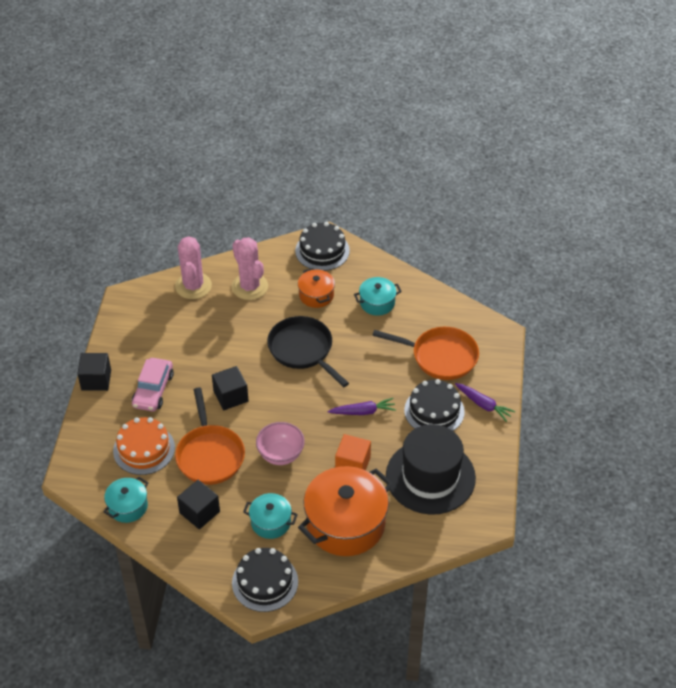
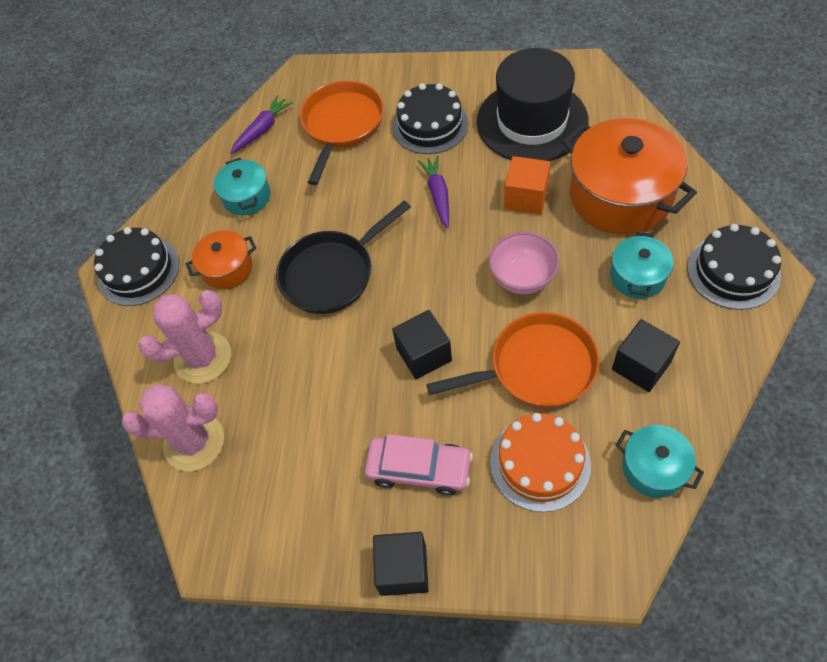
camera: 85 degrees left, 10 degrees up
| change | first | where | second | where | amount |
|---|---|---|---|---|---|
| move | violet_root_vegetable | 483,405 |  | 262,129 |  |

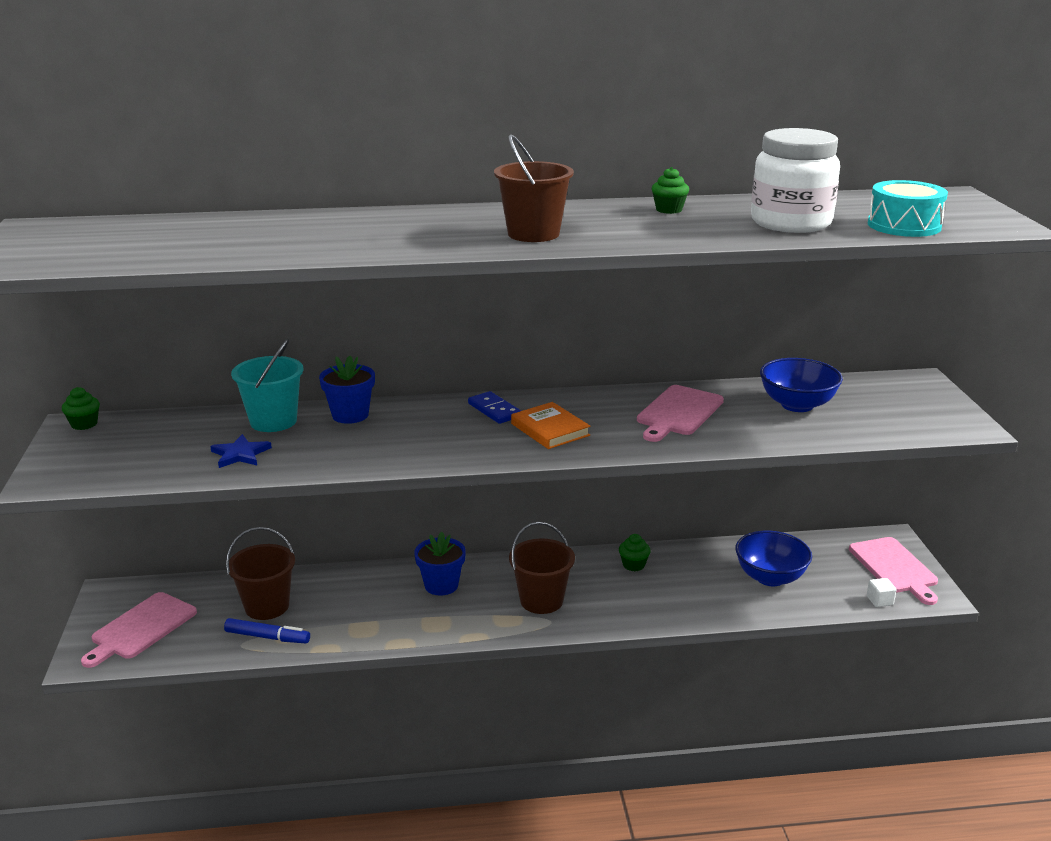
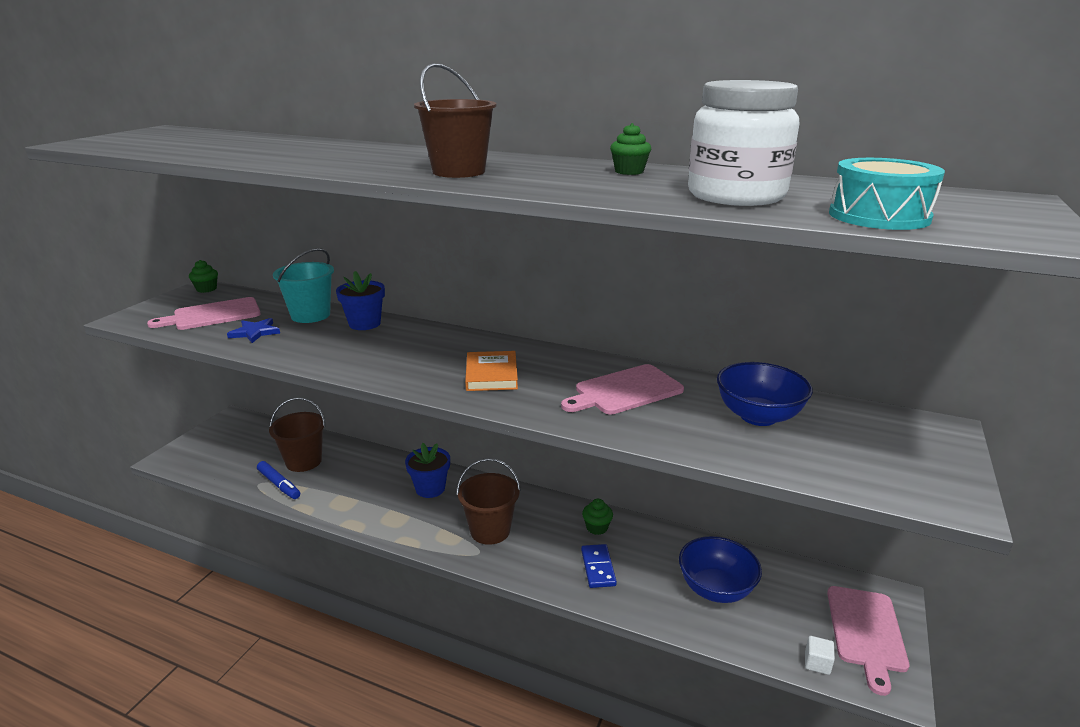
camera: 30 degrees right, 0 degrees up
| change | first | where | second | where | amount |
|---|---|---|---|---|---|
| move | pink_bread_board | 141,628 |  | 213,315 |  |
| move | cobalt_domino_piece | 494,410 |  | 598,568 |  |

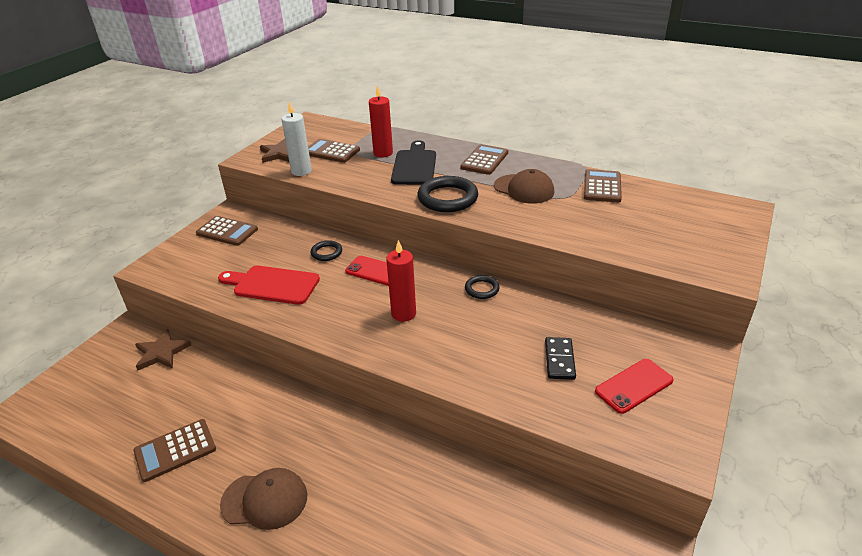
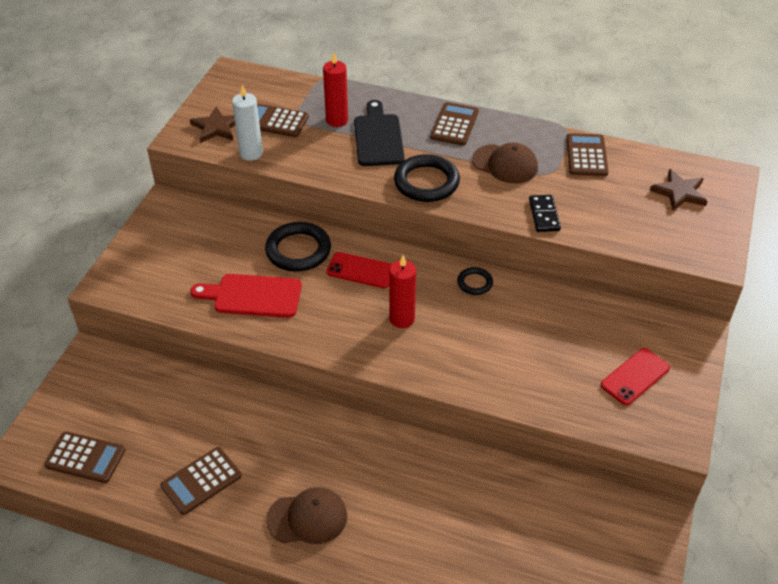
camera: 10 degrees left, 10 degrees up
| change | first | where | second | where | amount |
|---|---|---|---|---|---|
| move | brown_pocket_calculator | 227,231 |  | 85,457 |  |
| resize | ebony_hoop | 326,253 |  | 298,250 | x1.89 |
| move | ebony_domino_piece | 559,360 |  | 544,215 |  |
| move | brown_star | 162,352 |  | 679,192 |  |

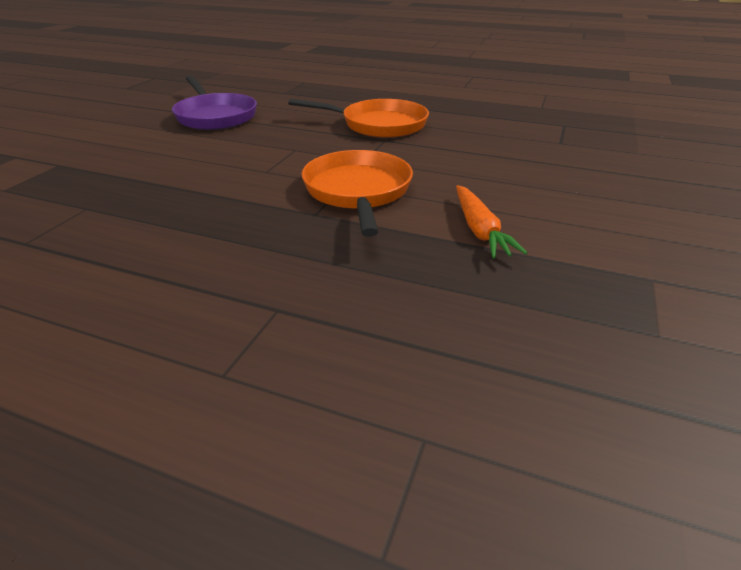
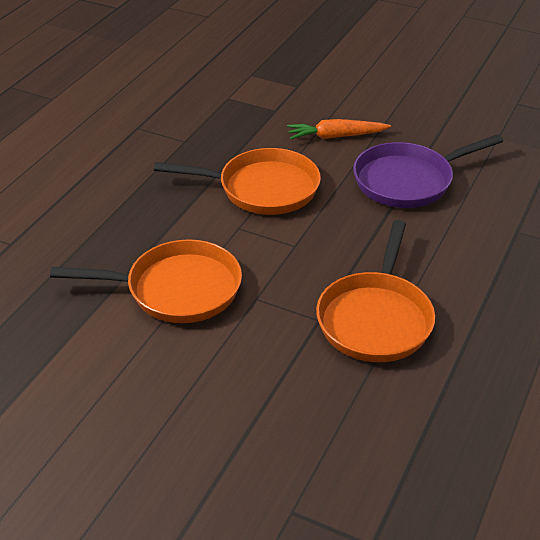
camera: 95 degrees right, 5 degrees up
| change | first | where | second | where | amount |
|---|---|---|---|---|---|
| insert |  |  | orange_frying_pan | 262,188 |  |
| move | orange_root_vegetable | 480,230 |  | 335,136 |  |

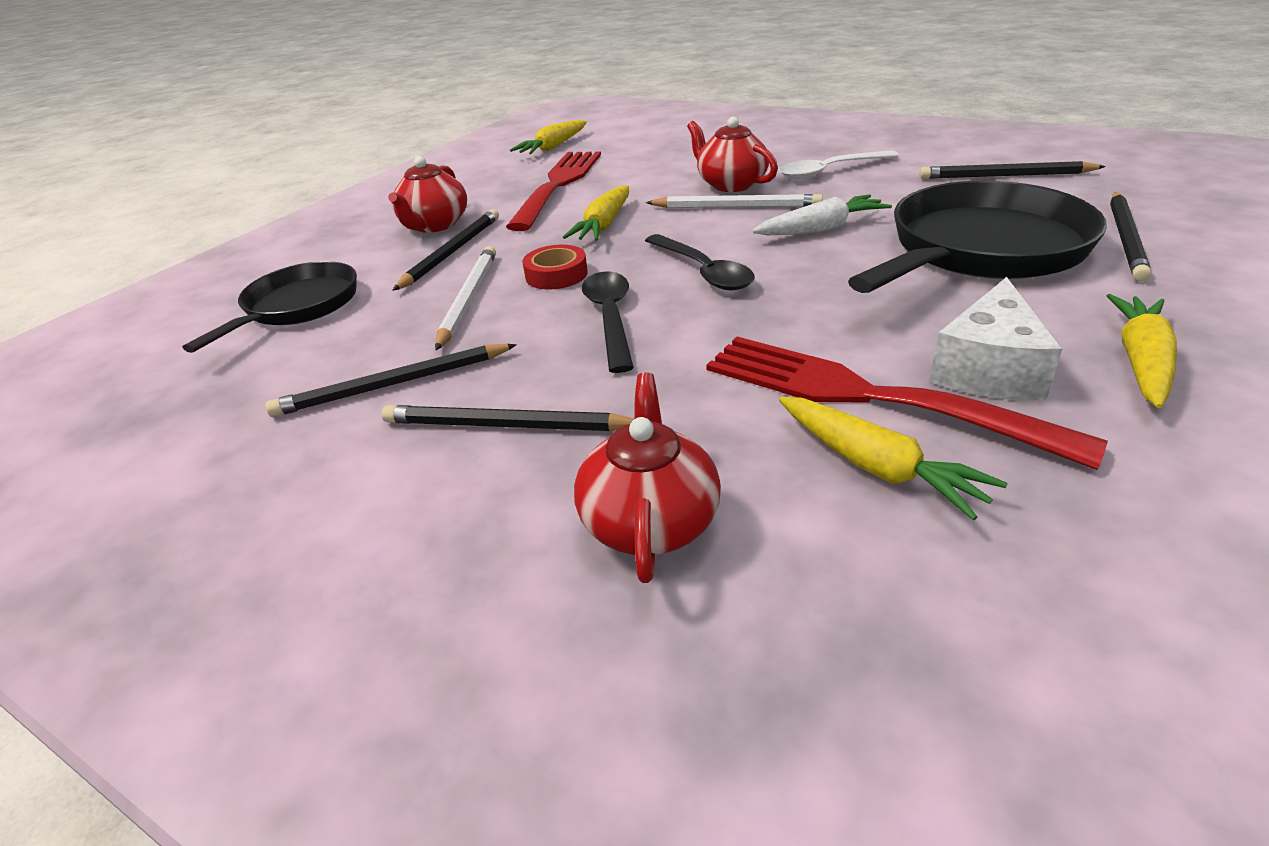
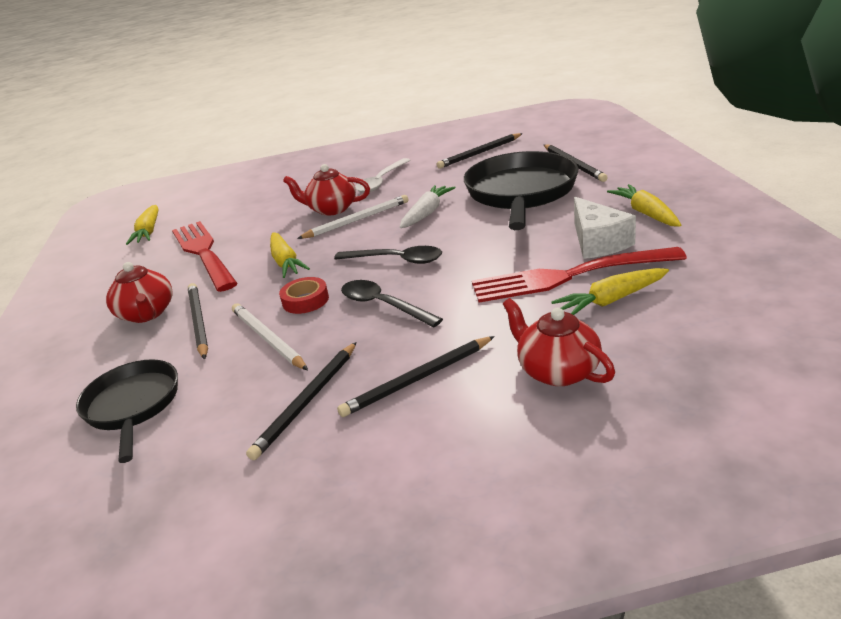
camera: 40 degrees left, 5 degrees down
| change | first | where | second | where | amount |
|---|---|---|---|---|---|
| rotate | bright_yellow_root_vegetable | 876,466 |  | 611,300 | 150 degrees clockwise |

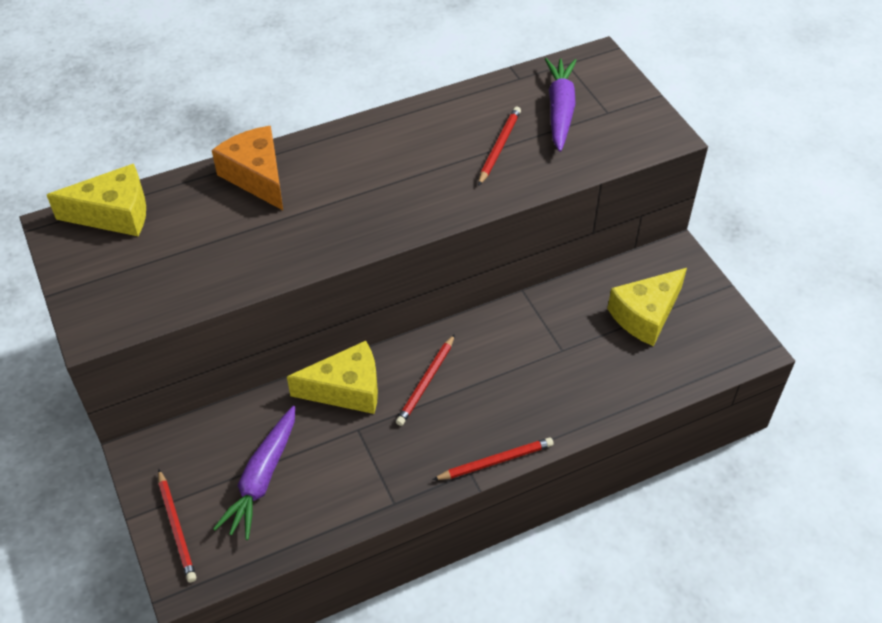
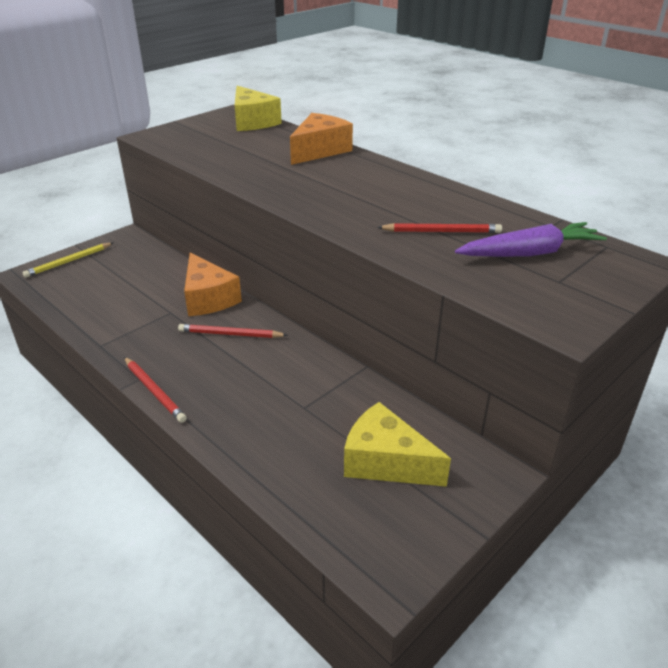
camera: 70 degrees right, 15 degrees down
| change | first | where | second | where | amount |
|---|---|---|---|---|---|
| recolor | red_wooden_pencil | 177,527 | bright_yellow_wooden_pencil | 69,262 |  |
| recolor | bright_yellow_cheese_wedge | 346,389 | orange_cheese_wedge | 208,298 |  |
| delete | violet_root_vegetable | 262,478 |  |  |  |

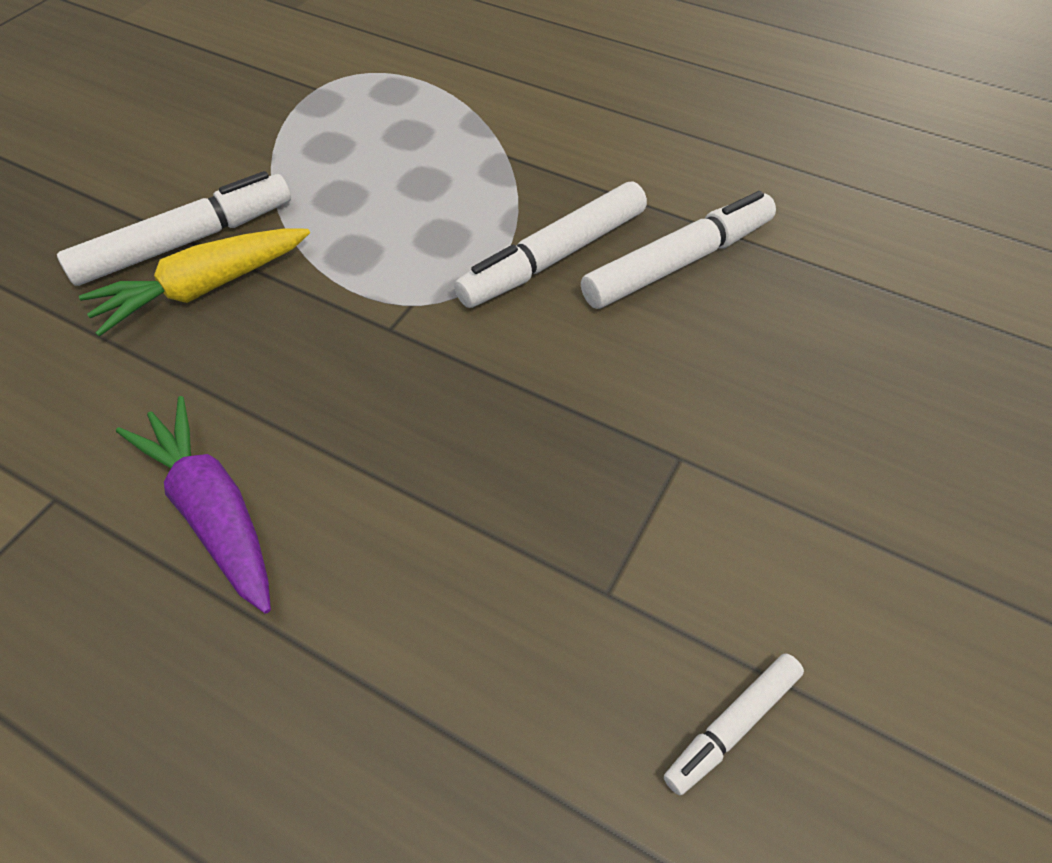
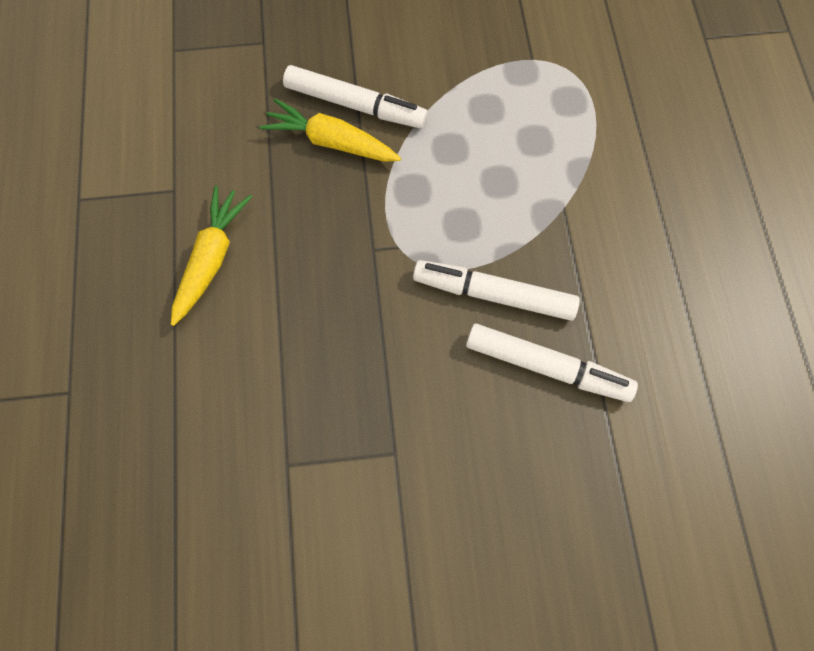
camera: 55 degrees right, 15 degrees up
| change | first | where | second | where | amount |
|---|---|---|---|---|---|
| recolor | violet_root_vegetable | 213,511 | bright_yellow_root_vegetable | 211,259 |  |
| delete | white_marker_pen | 733,725 |  |  |  |

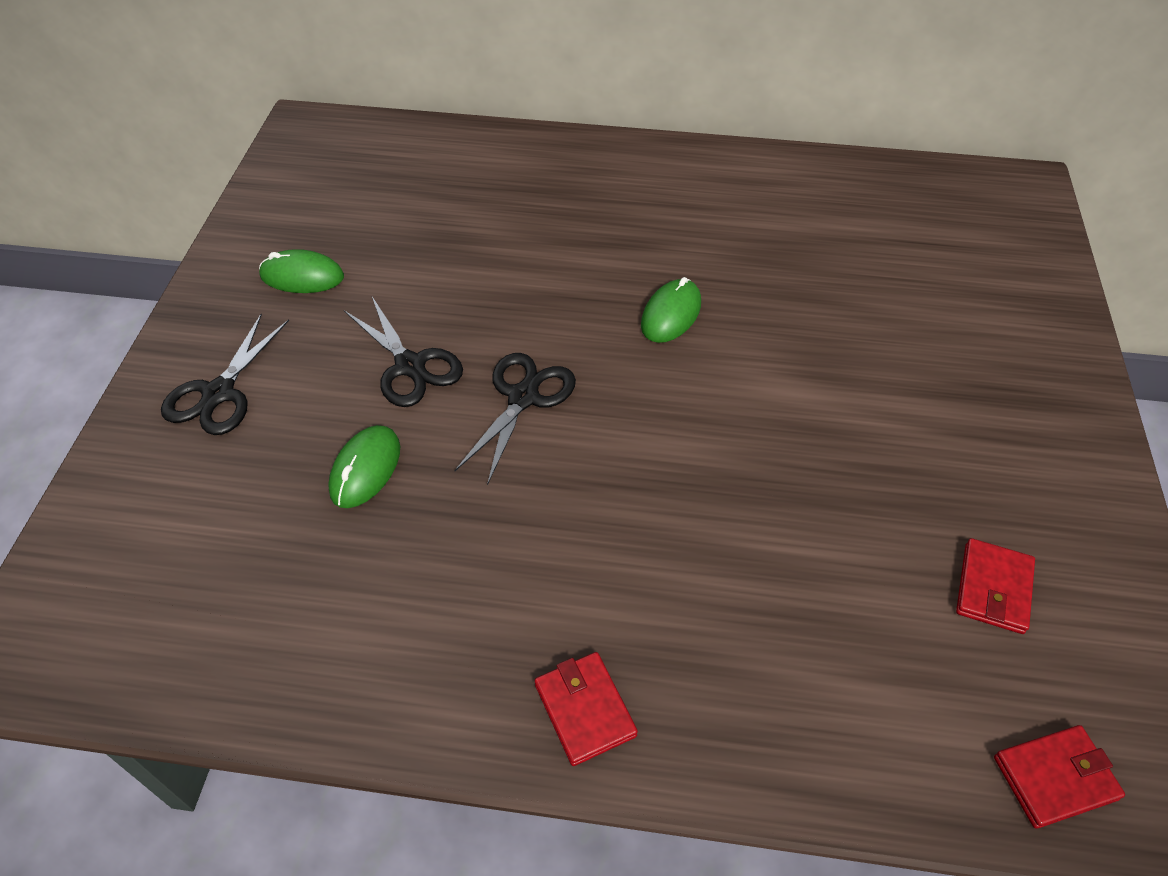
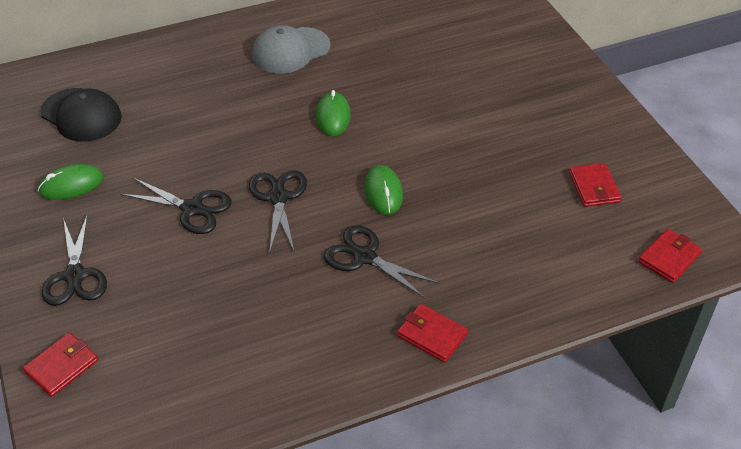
camera: 30 degrees left, 5 degrees down
| change | first | where | second | where | amount |
|---|---|---|---|---|---|
| insert |  |  | red_wallet | 61,366 |  |
| insert |  |  | ebony_peaked_cap | 81,115 |  |
| insert |  |  | gray_peaked_cap | 291,51 |  |
| insert |  |  | ebony_scissors | 365,257 |  |
| move | green_mouse | 365,469 |  | 383,192 |  |

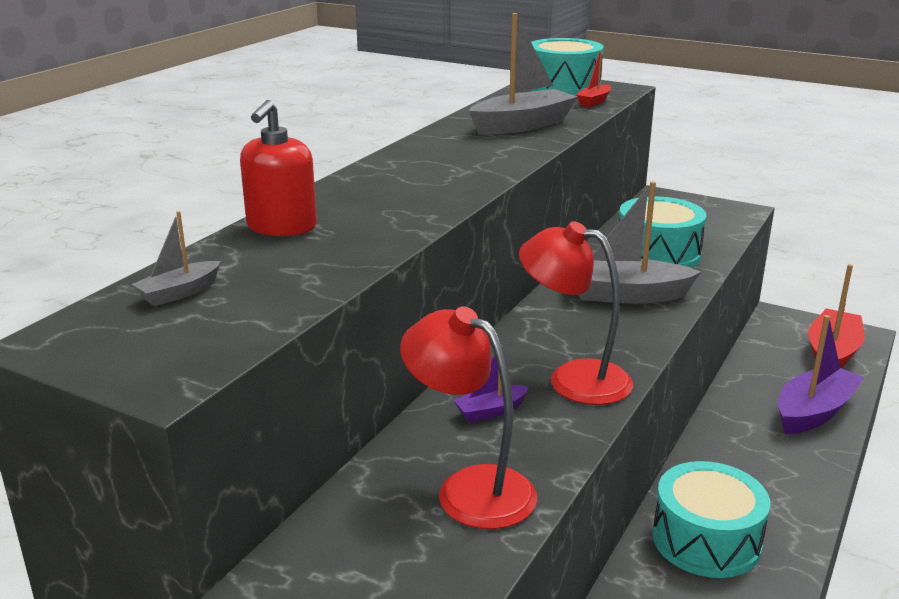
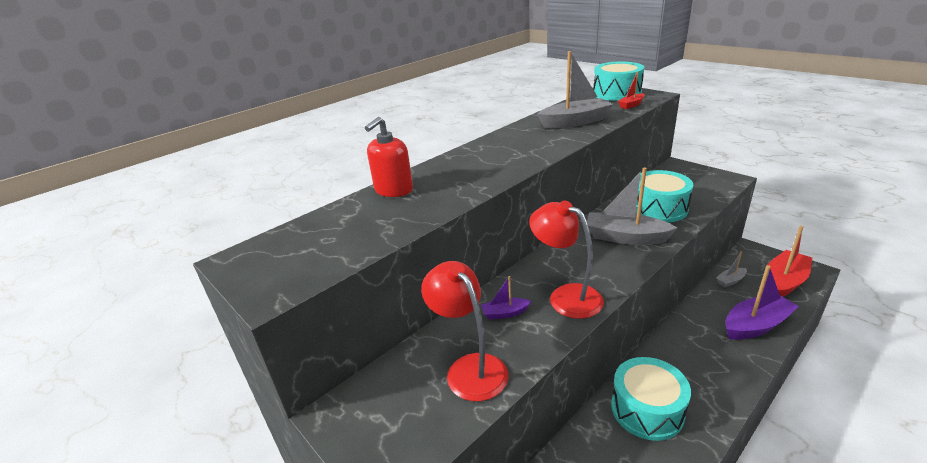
camera: 20 degrees right, 5 degrees up
| change | first | where | second | where | amount |
|---|---|---|---|---|---|
| move | gray_boat | 179,293 |  | 730,281 |  |

